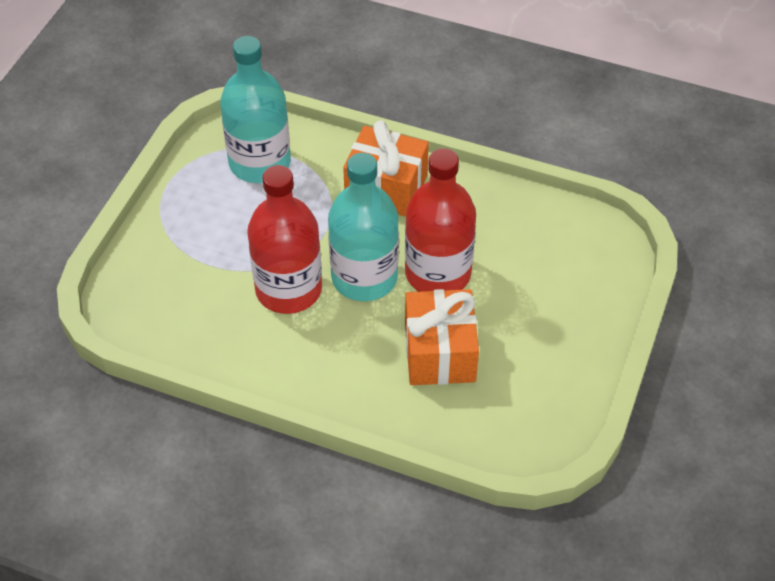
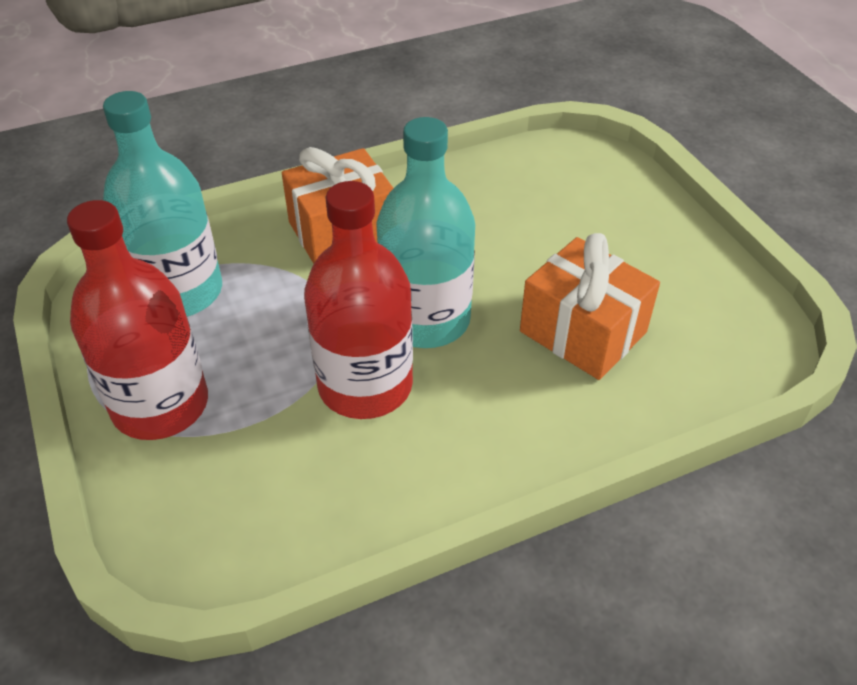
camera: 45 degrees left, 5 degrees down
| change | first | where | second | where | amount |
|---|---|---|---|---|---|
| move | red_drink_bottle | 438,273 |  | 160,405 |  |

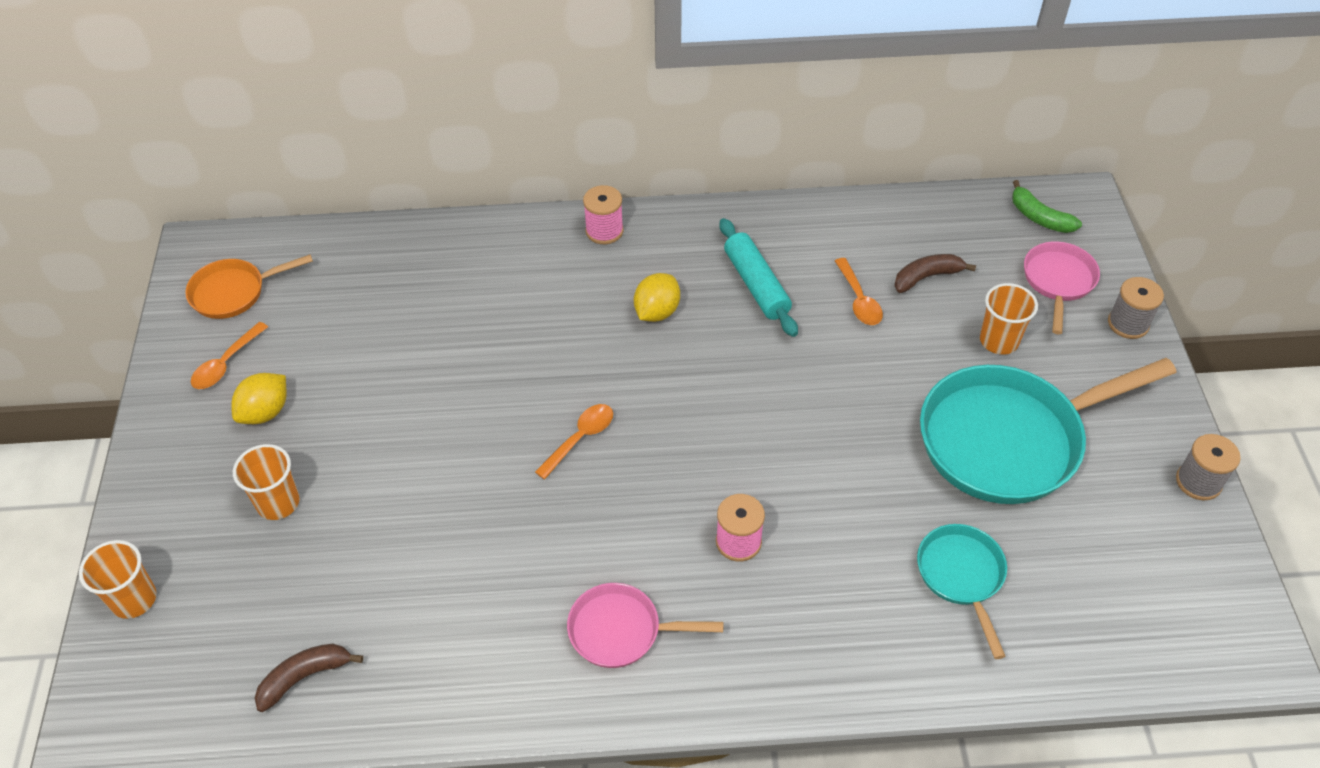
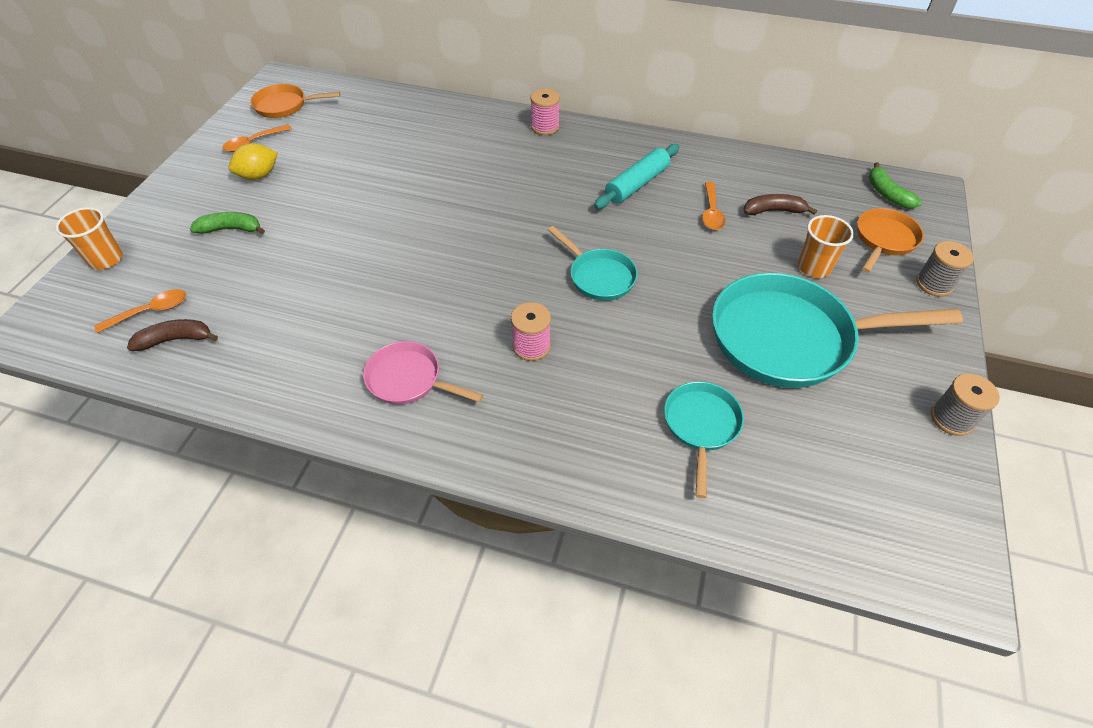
camera: 20 degrees right, 0 degrees up
| change | first | where | second | where | amount |
|---|---|---|---|---|---|
| move | orange_tablespoon | 580,438 |  | 151,311 |  |
| replace | orange_cup | 278,503 | green_banana | 231,229 |  |
| insert |  |  | teal_frying_pan | 599,276 |  |
| rotate | teal_rolling_pin | 756,285 |  | 637,184 | 45 degrees clockwise |
| recolor | pink_frying_pan | 1058,281 | orange_frying_pan | 884,240 |  |
| delete | bright_yellow_toy_lemon | 657,312 |  |  |  |

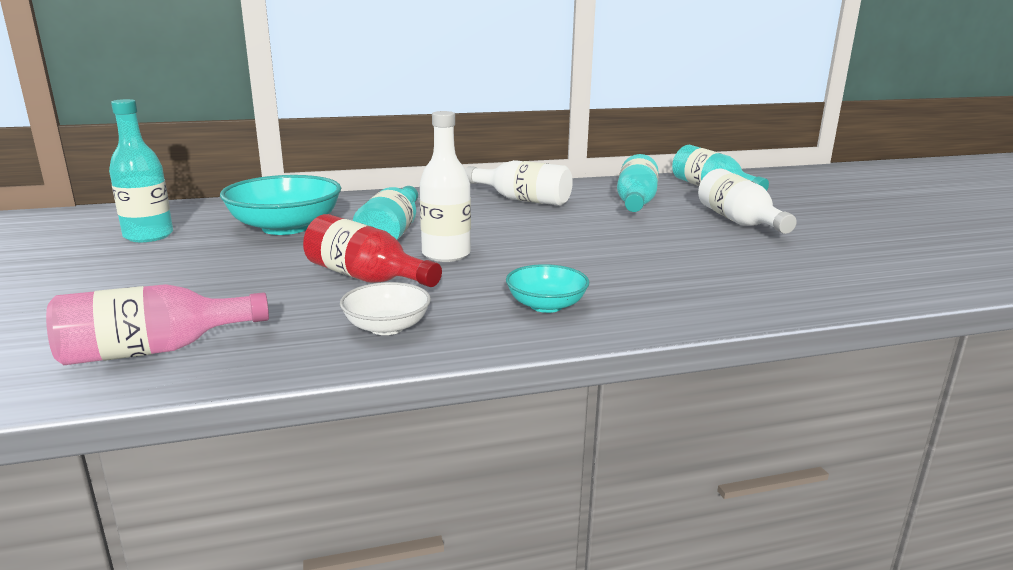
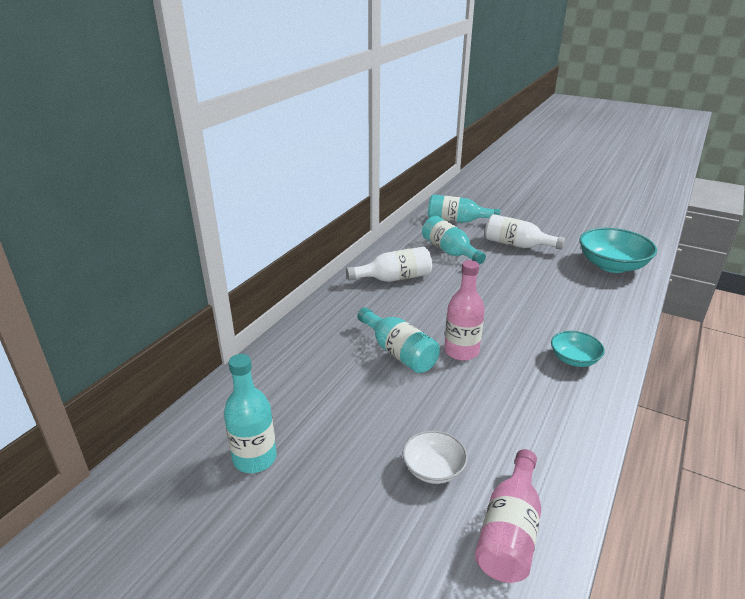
camera: 45 degrees left, 10 degrees up
| change | first | where | second | where | amount |
|---|---|---|---|---|---|
| move | white_serving_bowl | 387,327 |  | 433,469 |  |
| recolor | white_drink_bottle | 446,254 | pink_drink_bottle | 461,351 |  |
| move | teal_serving_bowl | 285,227 |  | 612,265 |  |
| delete | red_drink_bottle | 366,277 |  |  |  |

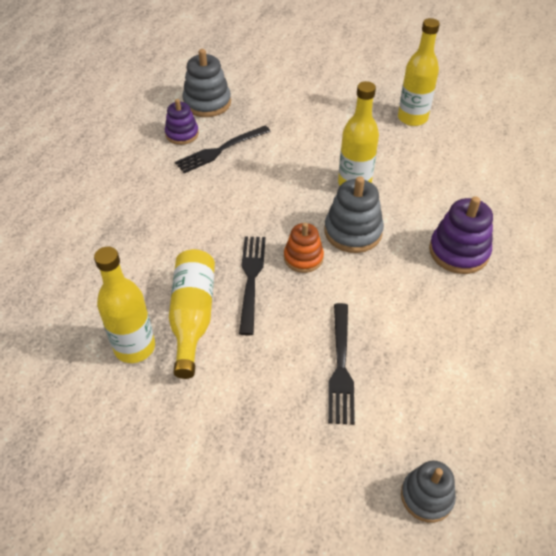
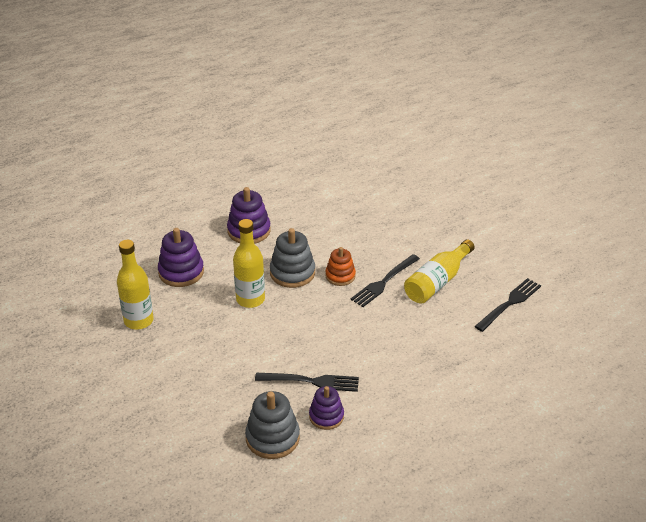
camera: 140 degrees left, 10 degrees down
| change | first | where | second | where | amount |
|---|---|---|---|---|---|
| insert |  |  | violet_stacking_toy | 181,272 |  |
| move | ebony_dinner_fork | 341,366 |  | 509,303 |  |
| delete | bright_yellow_drink_bottle | 134,347 |  |  |  |
| delete | gray_stacking_toy | 426,496 |  |  |  |

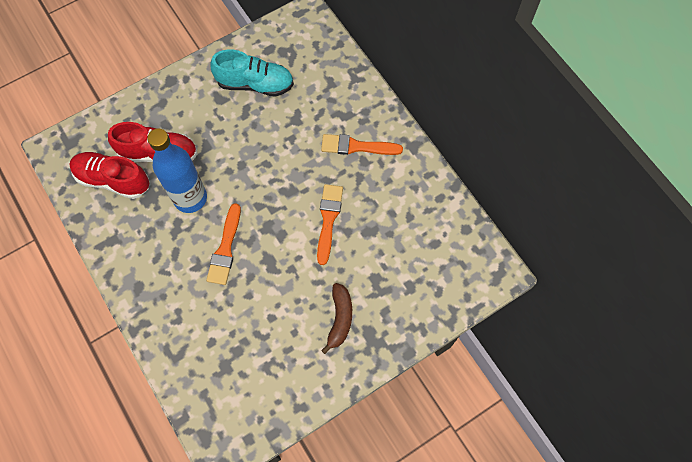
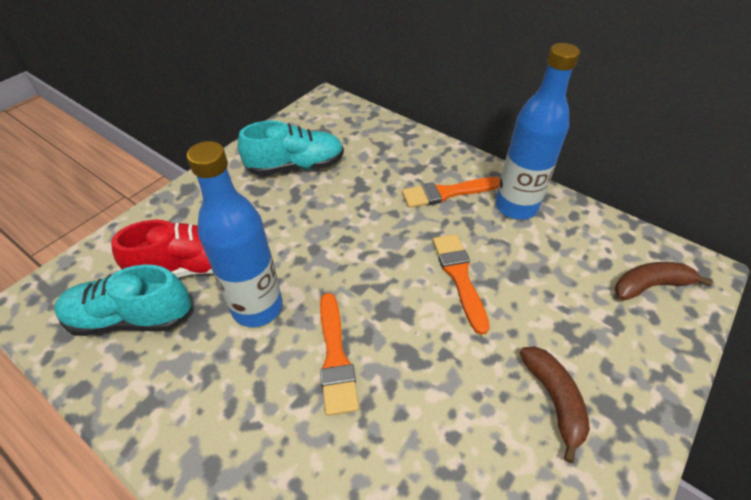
camera: 20 degrees left, 20 degrees down
| change | first | where | second | where | amount |
|---|---|---|---|---|---|
| recolor | red_shoe | 113,180 | teal_shoe | 131,318 |  |
| insert |  |  | cobalt_drink_bottle | 516,206 |  |
| insert |  |  | brown_banana | 650,285 |  |

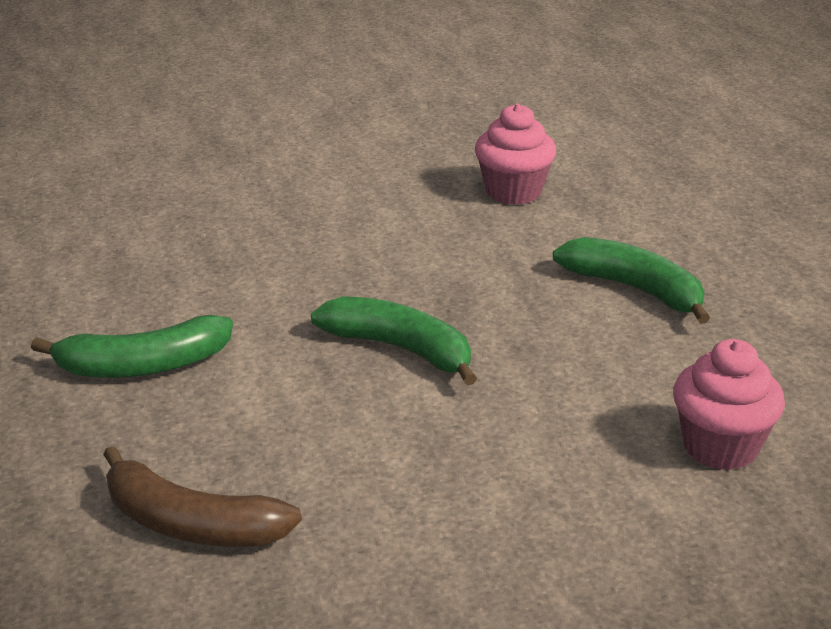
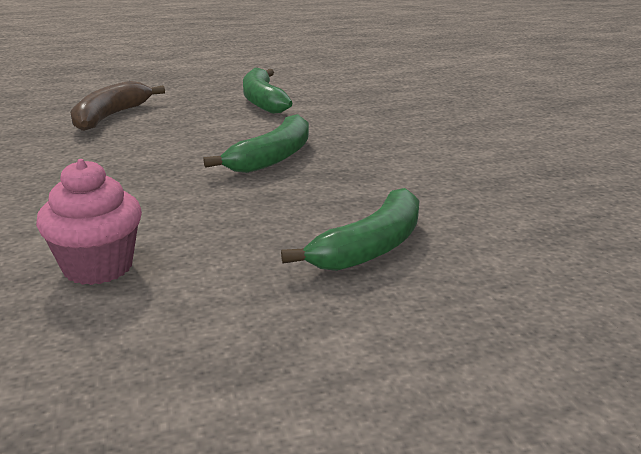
camera: 90 degrees right, 5 degrees down
| change | first | where | second | where | amount |
|---|---|---|---|---|---|
| delete | pink_fairy_cake | 513,192 |  |  |  |

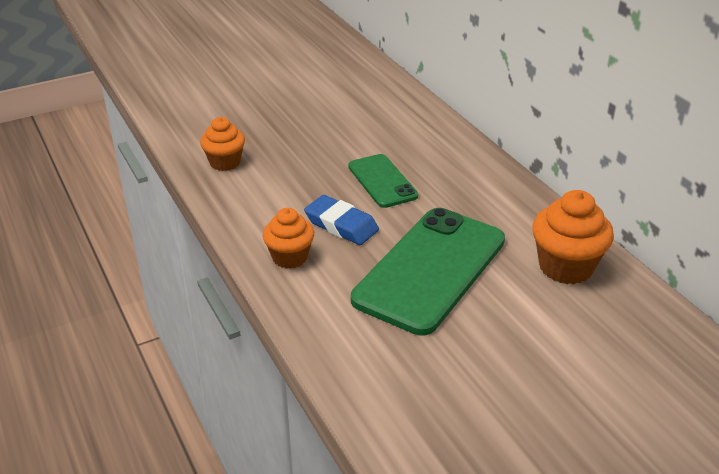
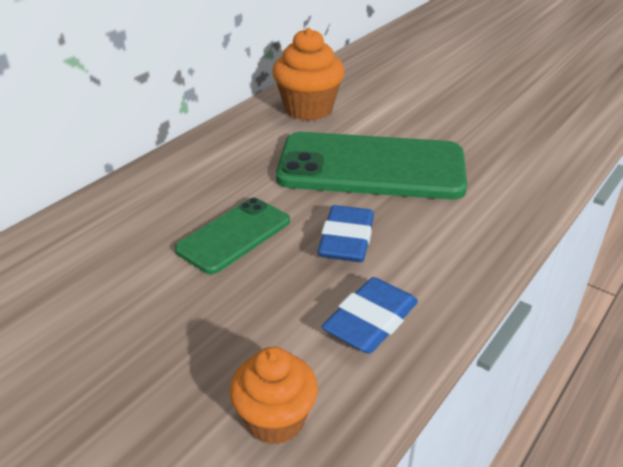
camera: 115 degrees left, 0 degrees up
| change | first | where | second | where | amount |
|---|---|---|---|---|---|
| insert |  |  | cobalt_eraser | 370,321 |  |
| delete | orange_fairy_cake | 290,257 |  |  |  |

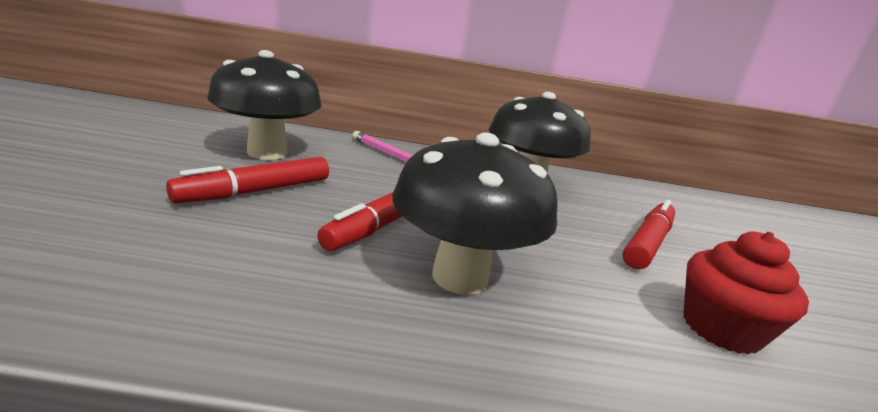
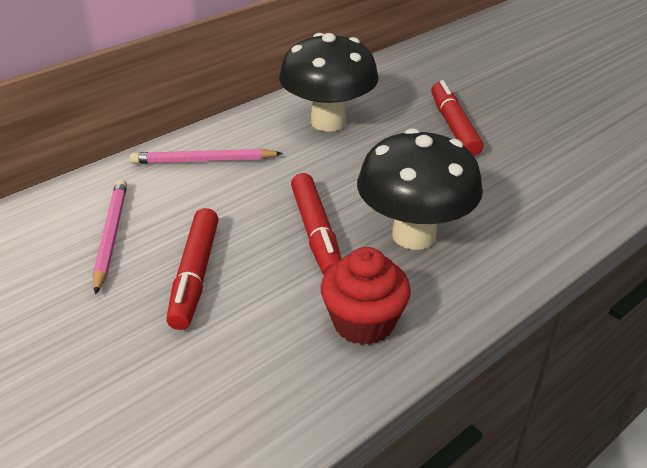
camera: 40 degrees left, 15 degrees up
| change | first | where | second | where | amount |
|---|---|---|---|---|---|
| replace | ebony_mushroom | 267,153 | pink_wooden_pencil | 111,235 |  |
| move | red_fairy_cake | 721,328 |  | 363,322 |  |

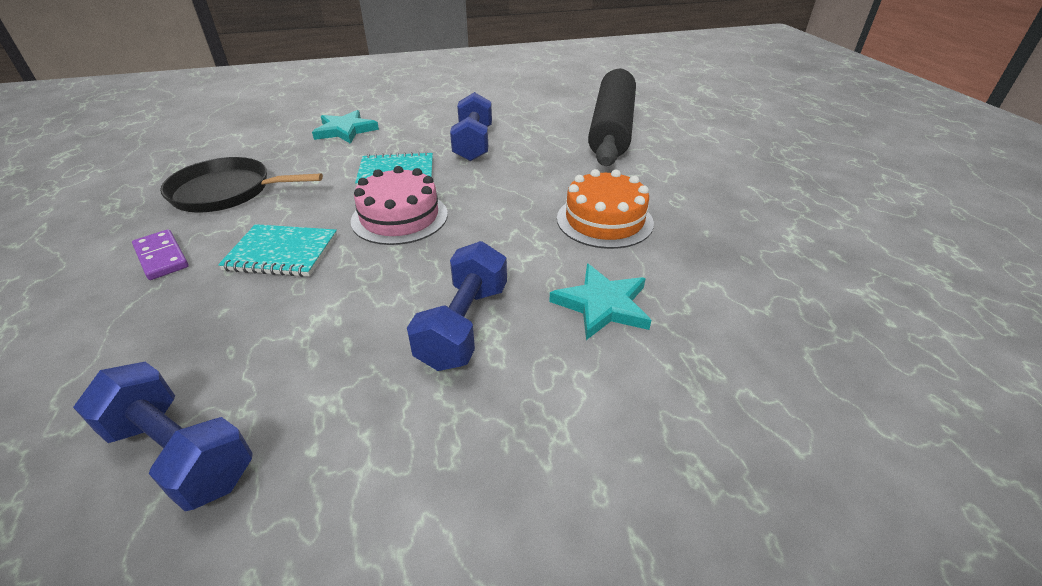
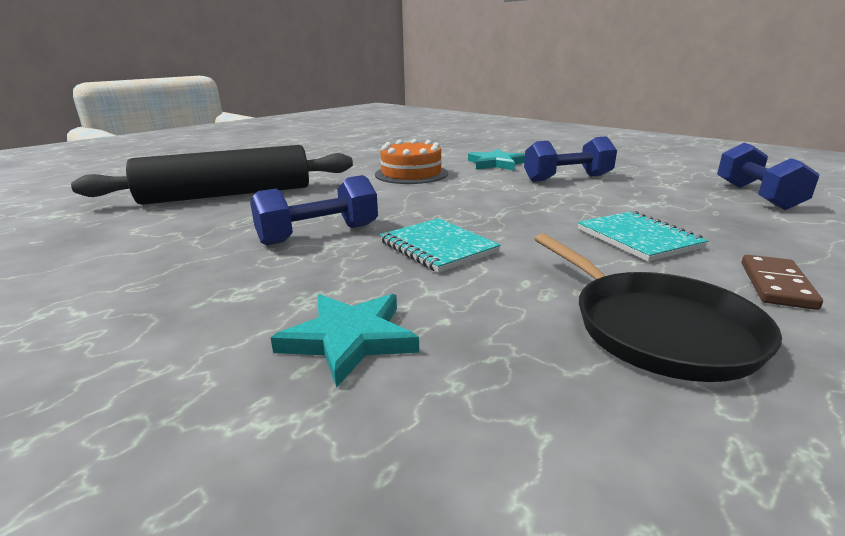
camera: 120 degrees left, 15 degrees down
| change | first | where | second | where | amount |
|---|---|---|---|---|---|
| recolor | violet_domino_piece | 162,257 | brown_domino_piece | 776,285 |  |
| delete | pink_gateau | 399,217 |  |  |  |

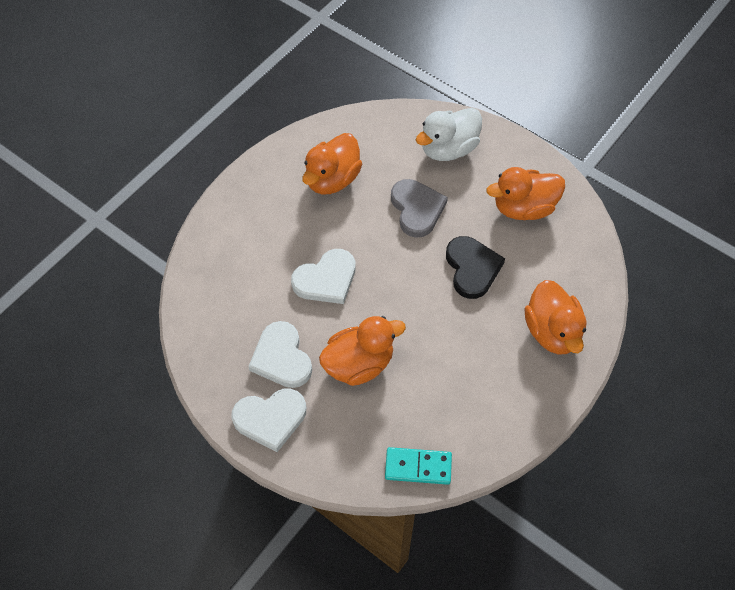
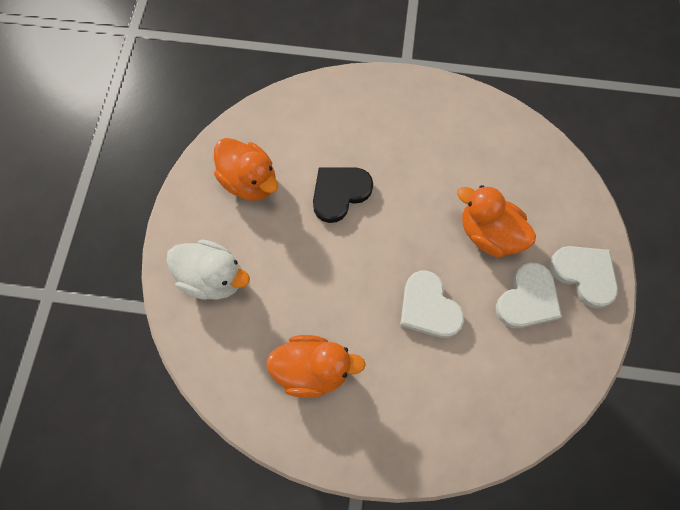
camera: 120 degrees left, 10 degrees up
| change | first | where | second | where | amount |
|---|---|---|---|---|---|
| rotate | white_heart | 326,279 |  | 428,307 | 150 degrees counterclockwise |
| delete | teal_domino_piece | 418,467 |  |  |  |
| delete | gray_heart | 417,209 |  |  |  |
| delete | orange_rubber_duck | 552,332 |  |  |  |

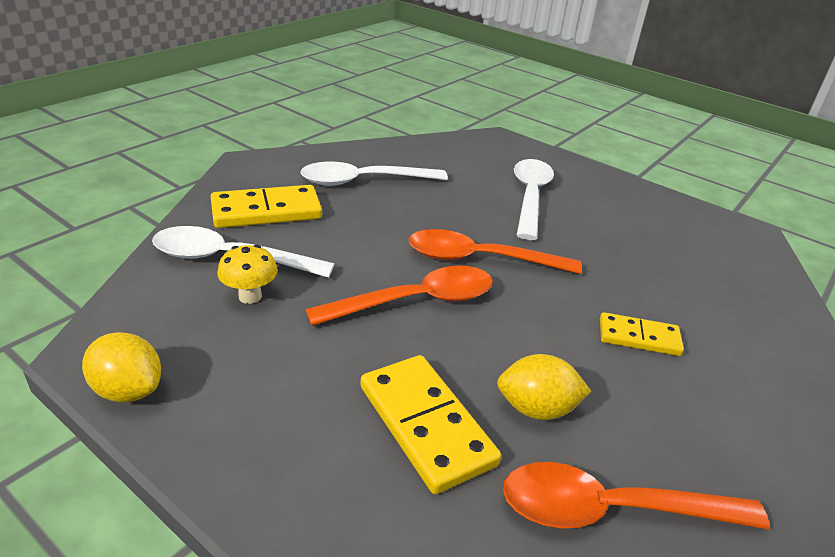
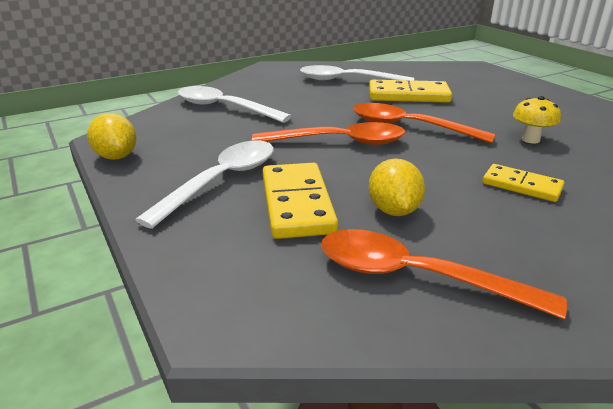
camera: 25 degrees right, 5 degrees down
| change | first | where | second | where | amount |
|---|---|---|---|---|---|
| move | white_tablespoon | 530,197 |  | 221,181 |  |
| move | bright_yellow_domino_piece | 266,211 |  | 408,95 |  |
| rotate | bright_yellow_toy_lemon | 536,409 |  | 393,210 | 60 degrees clockwise |
| move | bright_yellow_mushroom | 250,296 |  | 530,139 |  |

